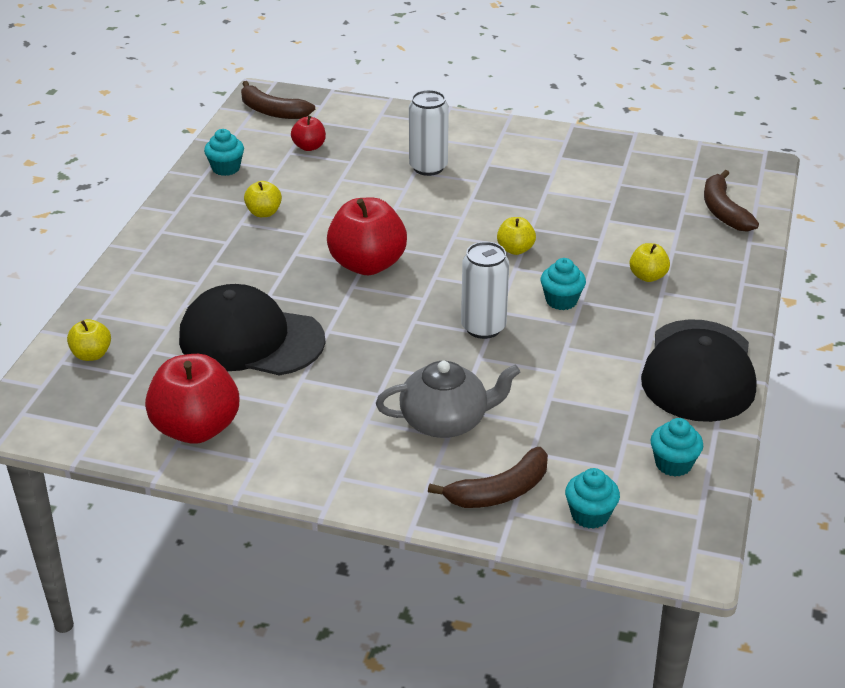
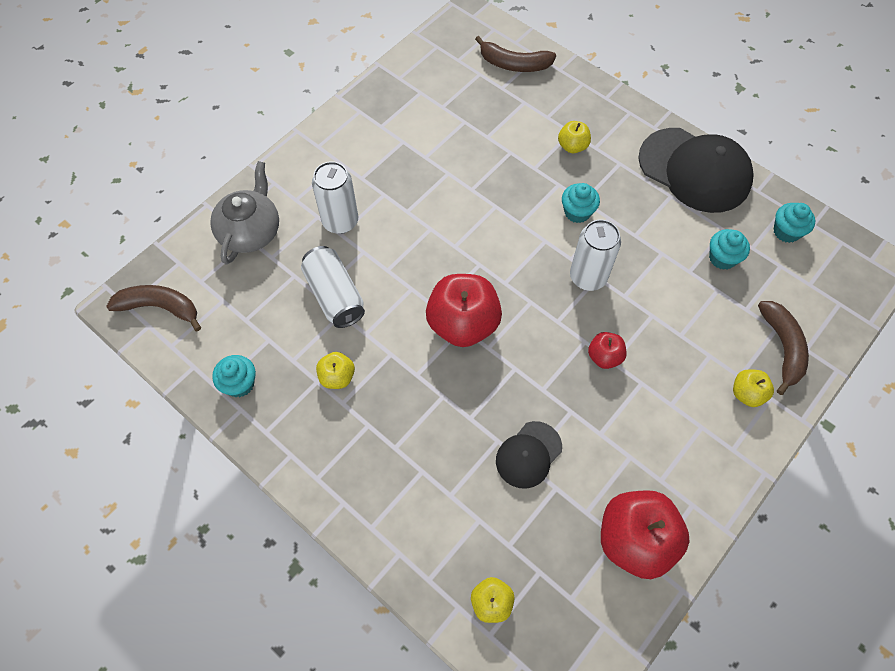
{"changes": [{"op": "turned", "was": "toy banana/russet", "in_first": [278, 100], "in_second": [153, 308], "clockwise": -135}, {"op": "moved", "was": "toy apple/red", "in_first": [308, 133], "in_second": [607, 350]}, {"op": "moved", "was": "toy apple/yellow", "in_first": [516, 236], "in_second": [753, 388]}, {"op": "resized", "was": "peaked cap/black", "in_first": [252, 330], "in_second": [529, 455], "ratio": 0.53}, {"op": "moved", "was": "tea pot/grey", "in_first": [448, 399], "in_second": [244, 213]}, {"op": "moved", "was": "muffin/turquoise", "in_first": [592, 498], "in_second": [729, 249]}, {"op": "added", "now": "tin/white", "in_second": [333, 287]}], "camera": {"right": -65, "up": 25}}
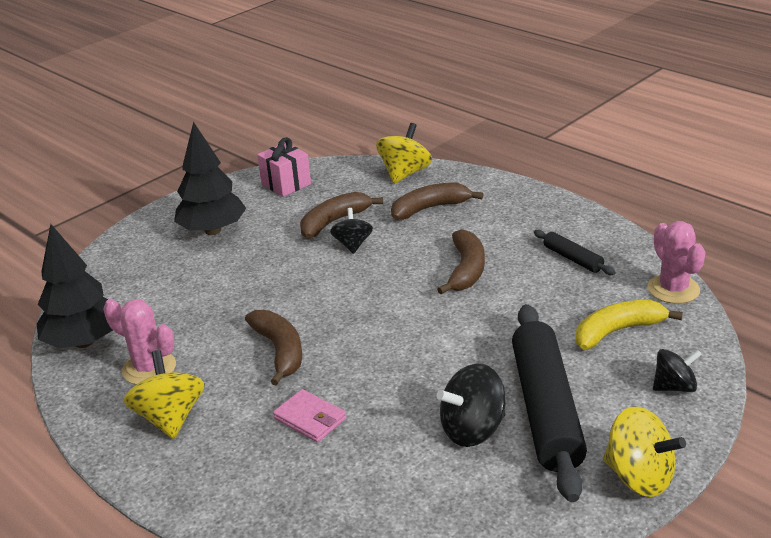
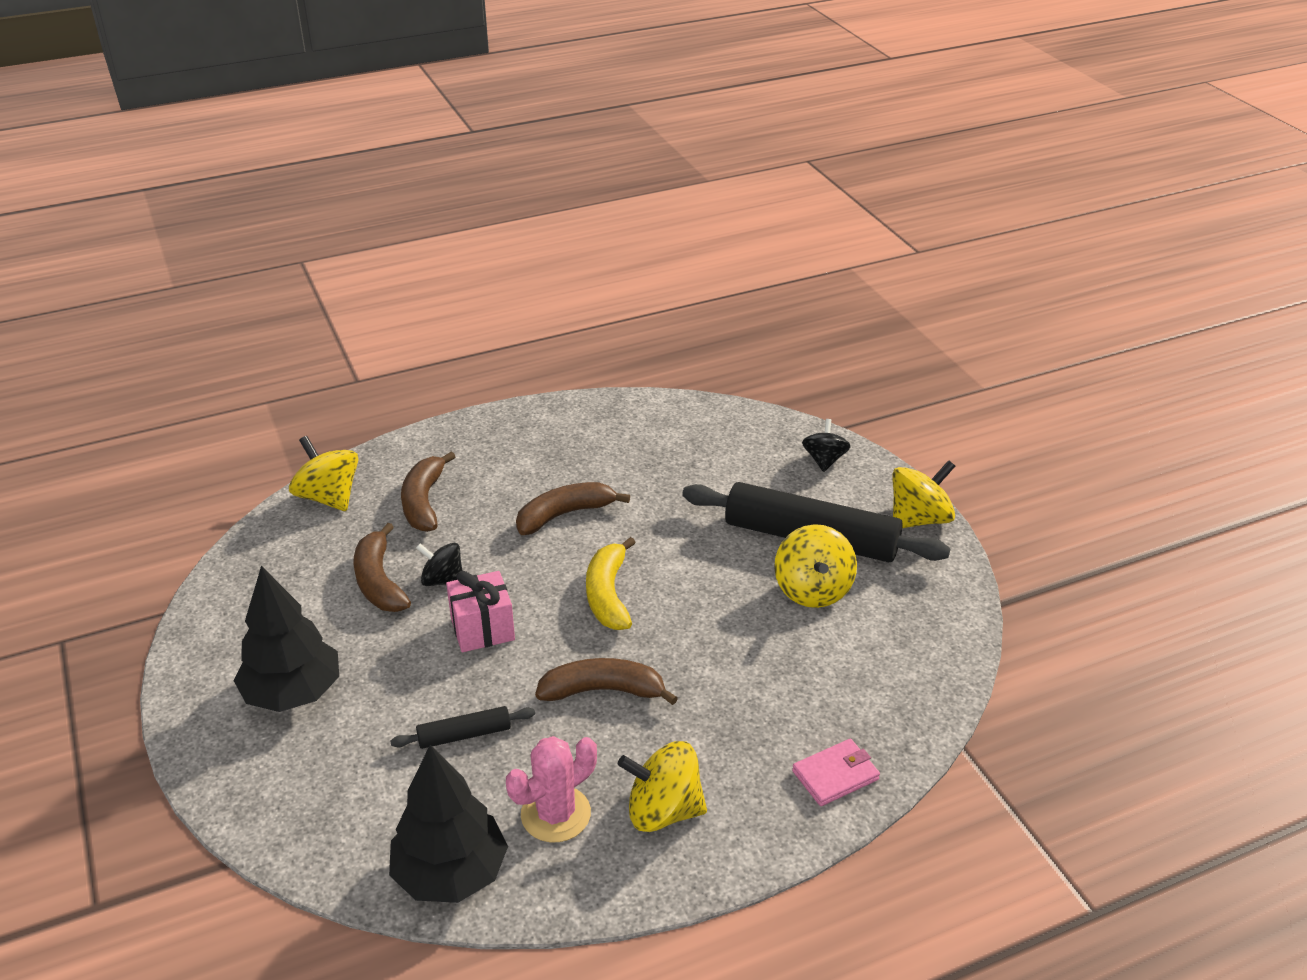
{"changes": [{"op": "moved", "was": "wrapped gift/rosy", "in_first": [284, 167], "in_second": [480, 611]}, {"op": "removed", "was": "prickly plant/rosy", "in_first": [676, 262]}, {"op": "turned", "was": "toy banana/russet", "in_first": [461, 261], "in_second": [573, 508], "clockwise": -60}, {"op": "moved", "was": "dough roller/black", "in_first": [575, 252], "in_second": [462, 727]}, {"op": "moved", "was": "toy banana/yellow", "in_first": [629, 325], "in_second": [611, 583]}, {"op": "recoloured", "was": "spinning top/black", "now": "spinning top/yellow", "in_first": [471, 405], "in_second": [815, 566]}, {"op": "moved", "was": "wallet/rosy", "in_first": [310, 415], "in_second": [836, 772]}], "camera": {"right": -70, "up": 5}}
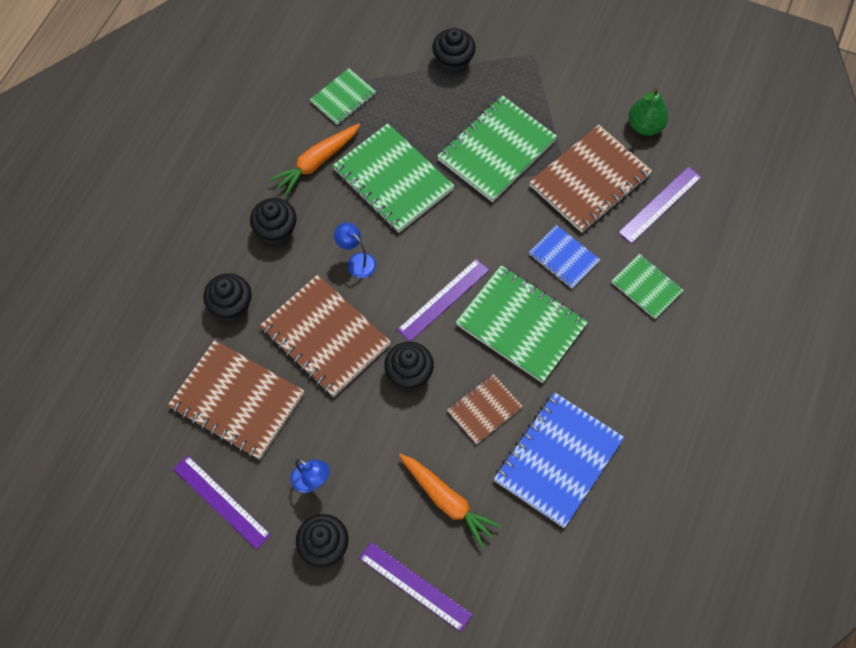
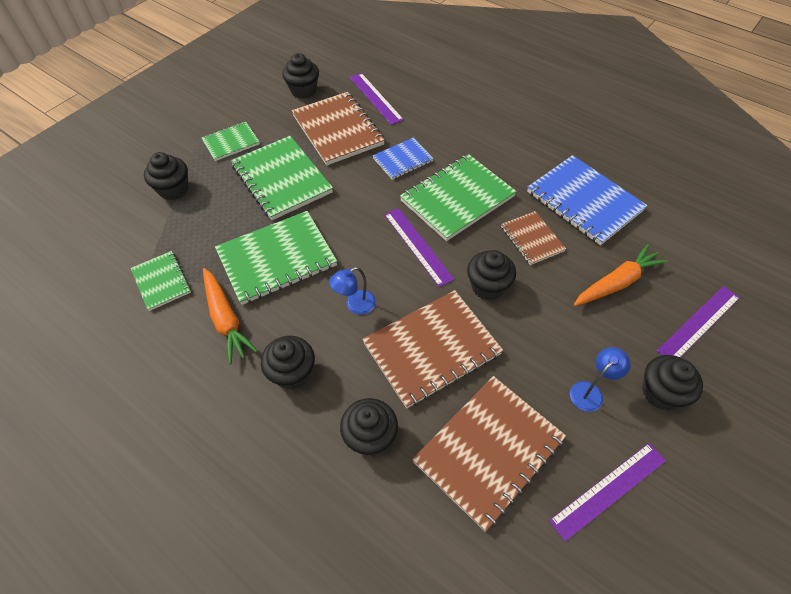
{"changes": [{"op": "replaced", "was": "pear/leaf-green", "now": "muffin/black", "in_first": [648, 112], "in_second": [300, 76]}, {"op": "moved", "was": "notepad/leaf-green", "in_first": [648, 286], "in_second": [231, 141]}], "camera": {"right": -75, "up": -10}}
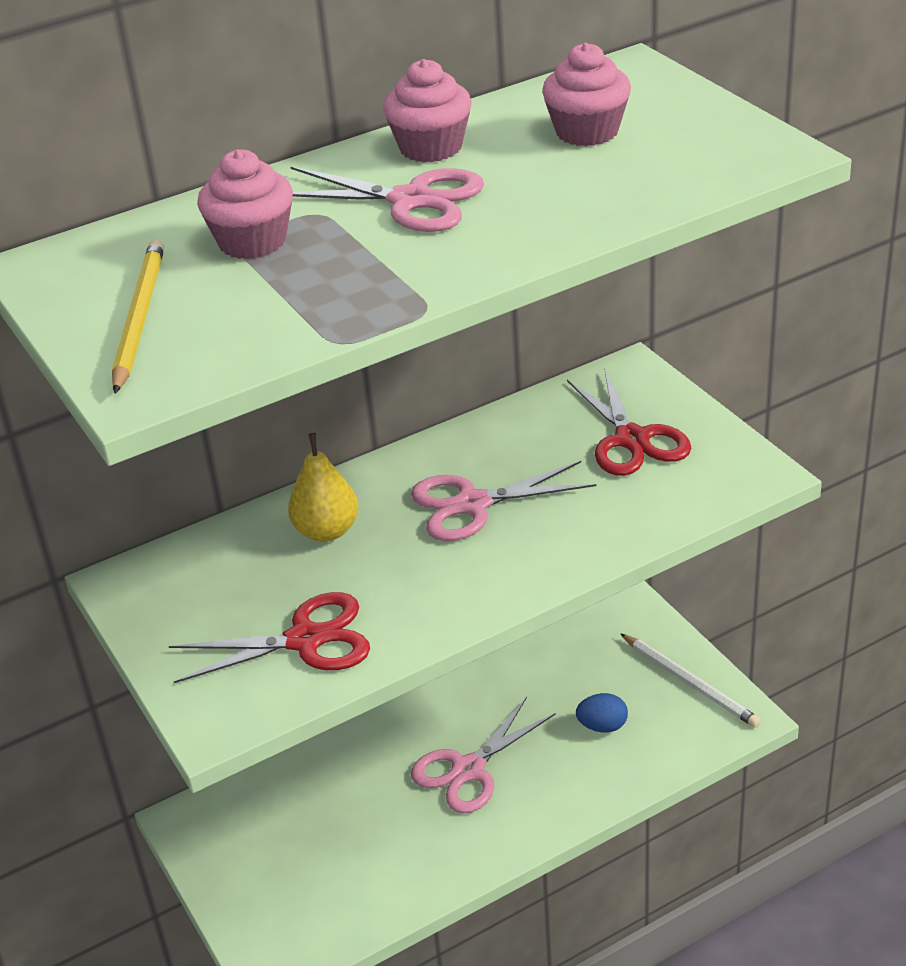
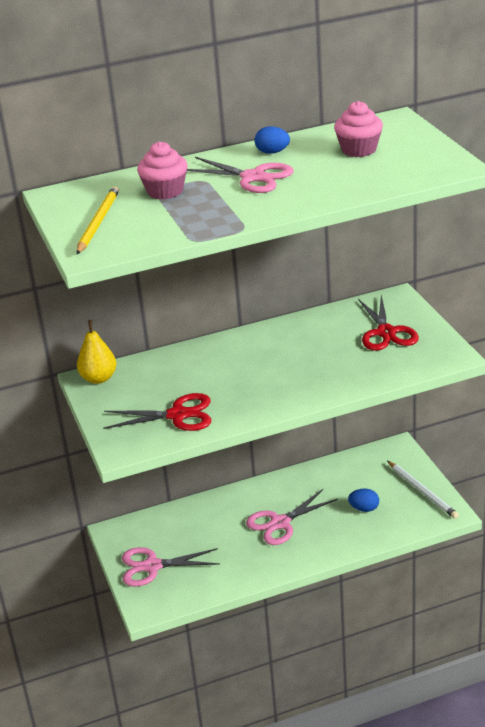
{"changes": [{"op": "replaced", "was": "muffin/rosy", "now": "egg/royal blue", "in_first": [427, 110], "in_second": [272, 140]}, {"op": "moved", "was": "pear/yellow", "in_first": [323, 487], "in_second": [97, 352]}, {"op": "moved", "was": "scissors/rosy", "in_first": [503, 501], "in_second": [171, 567]}], "camera": {"right": 10, "up": -5}}
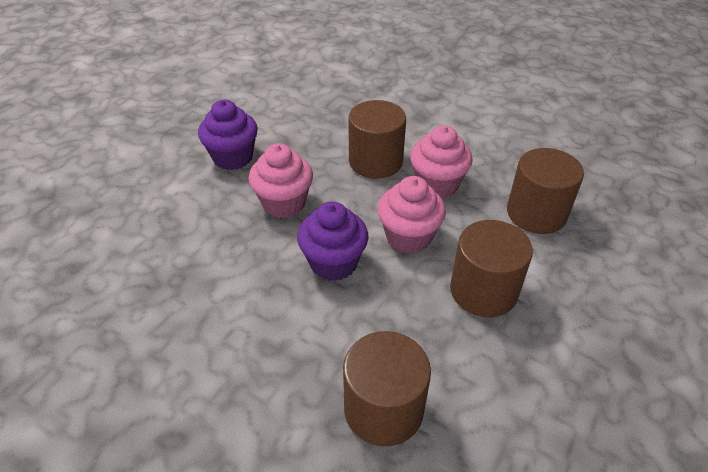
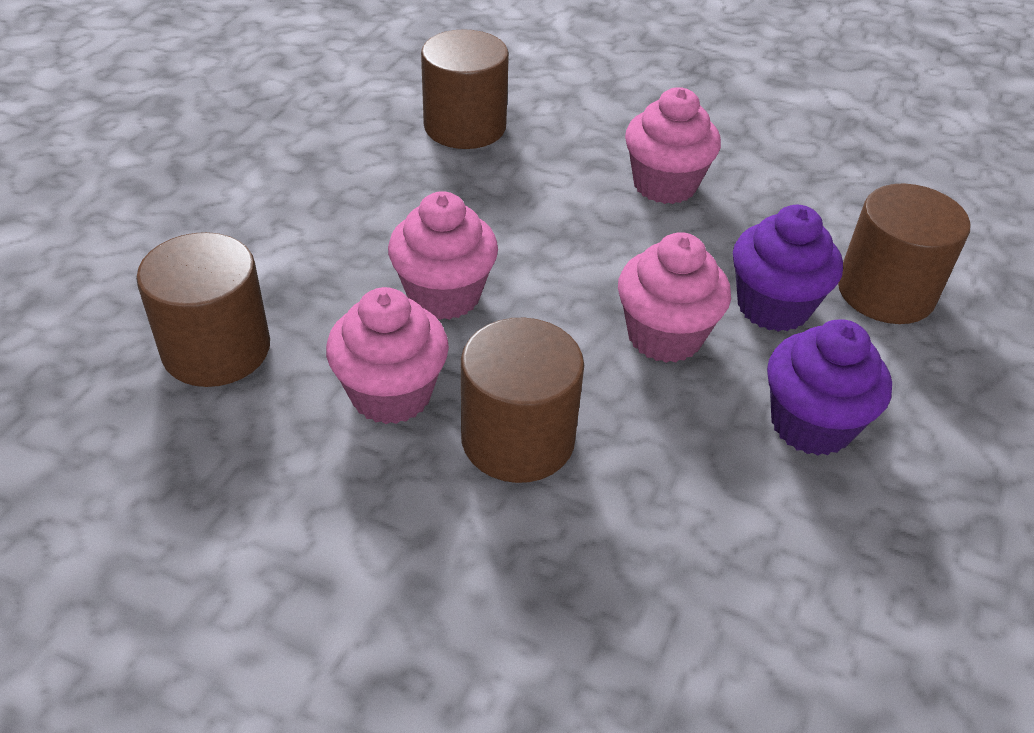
{"changes": [{"op": "moved", "was": "muffin/violet", "in_first": [333, 241], "in_second": [788, 268]}, {"op": "moved", "was": "solid cylinder/russet", "in_first": [491, 268], "in_second": [904, 254]}, {"op": "added", "now": "muffin/rosy", "in_second": [673, 145]}], "camera": {"right": 170, "up": 0}}
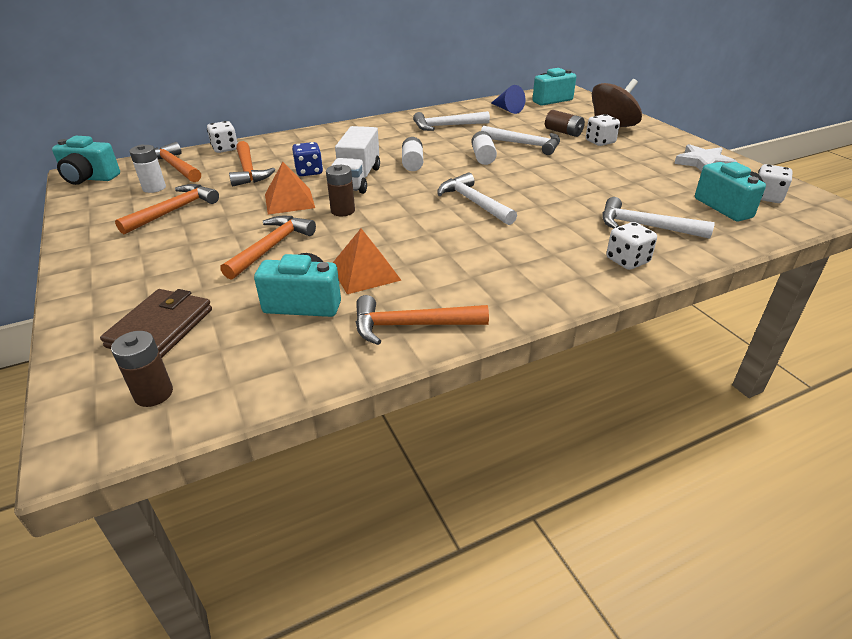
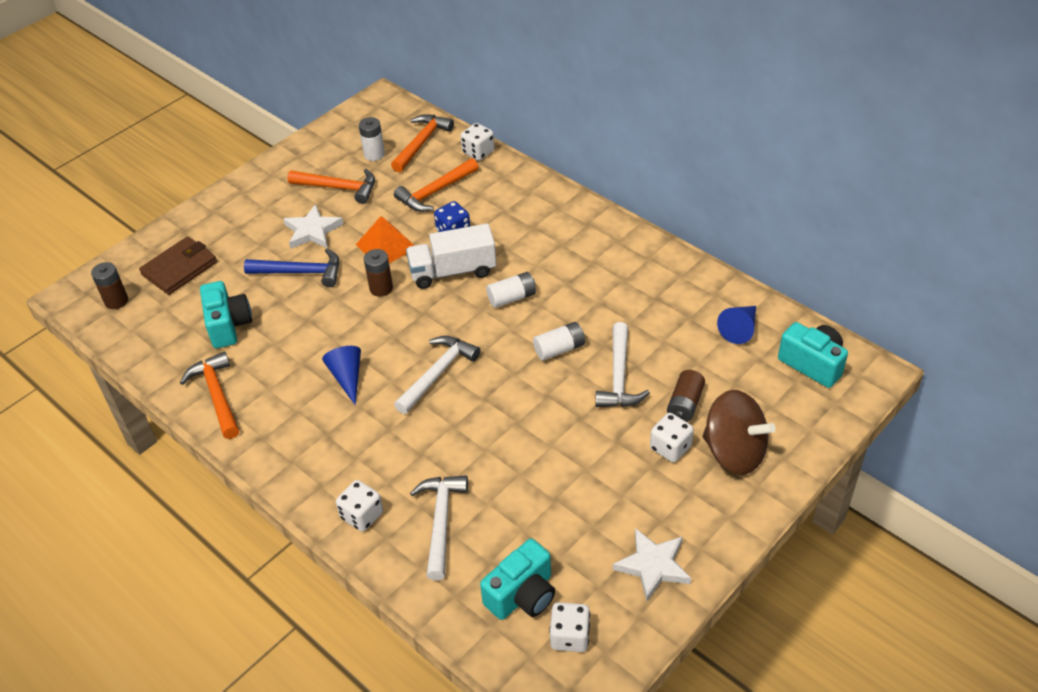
{"changes": [{"op": "removed", "was": "hammer/white", "in_first": [451, 121]}, {"op": "removed", "was": "compact camera/turquoise", "in_first": [86, 160]}, {"op": "recoloured", "was": "hammer/bright orange", "now": "hammer/royal blue", "in_first": [268, 248], "in_second": [291, 267]}, {"op": "removed", "was": "solid pyramid/bright orange", "in_first": [367, 261]}, {"op": "turned", "was": "wallet/russet", "in_first": [156, 323], "in_second": [178, 266], "clockwise": -45}, {"op": "added", "now": "star/white", "in_second": [313, 226]}, {"op": "added", "now": "cone/royal blue", "in_second": [341, 375]}], "camera": {"right": 70, "up": 10}}
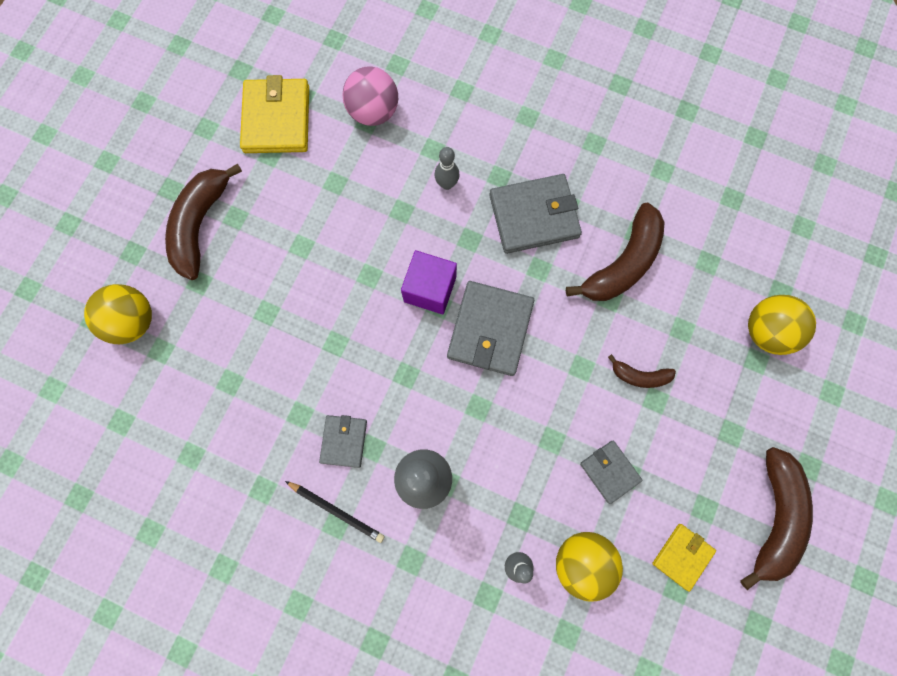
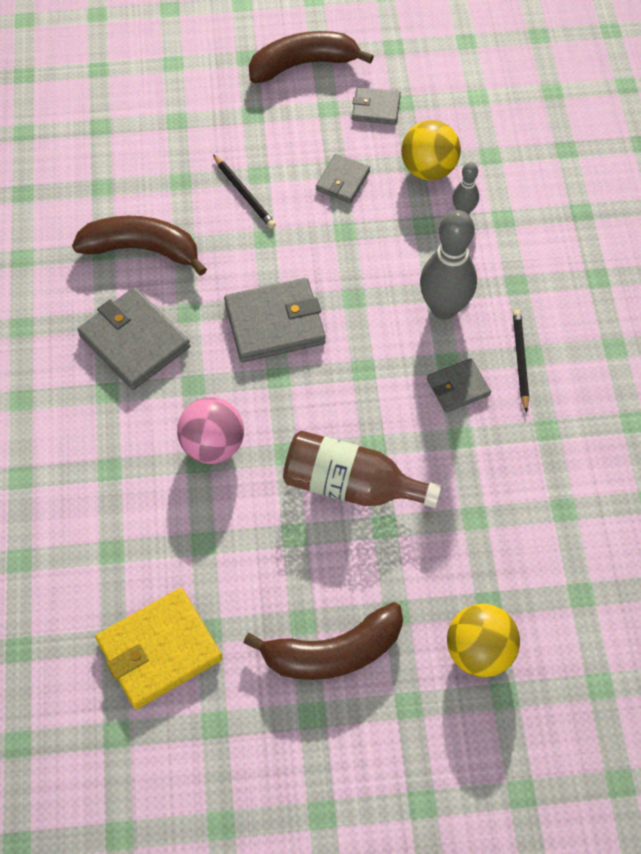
{"changes": [{"op": "moved", "was": "play ball/rosy", "in_first": [370, 96], "in_second": [210, 430]}, {"op": "removed", "was": "skittle/grey", "in_first": [447, 168]}, {"op": "removed", "was": "block/violet", "in_first": [429, 282]}, {"op": "removed", "was": "play ball/yellow", "in_first": [782, 325]}, {"op": "replaced", "was": "toy banana/russet", "now": "pencil/black", "in_first": [642, 371], "in_second": [244, 192]}, {"op": "recoloured", "was": "wallet/yellow", "now": "wallet/grey", "in_first": [684, 558], "in_second": [376, 106]}, {"op": "added", "now": "drink bottle/russet", "in_second": [362, 469]}], "camera": {"right": -120, "up": -15}}
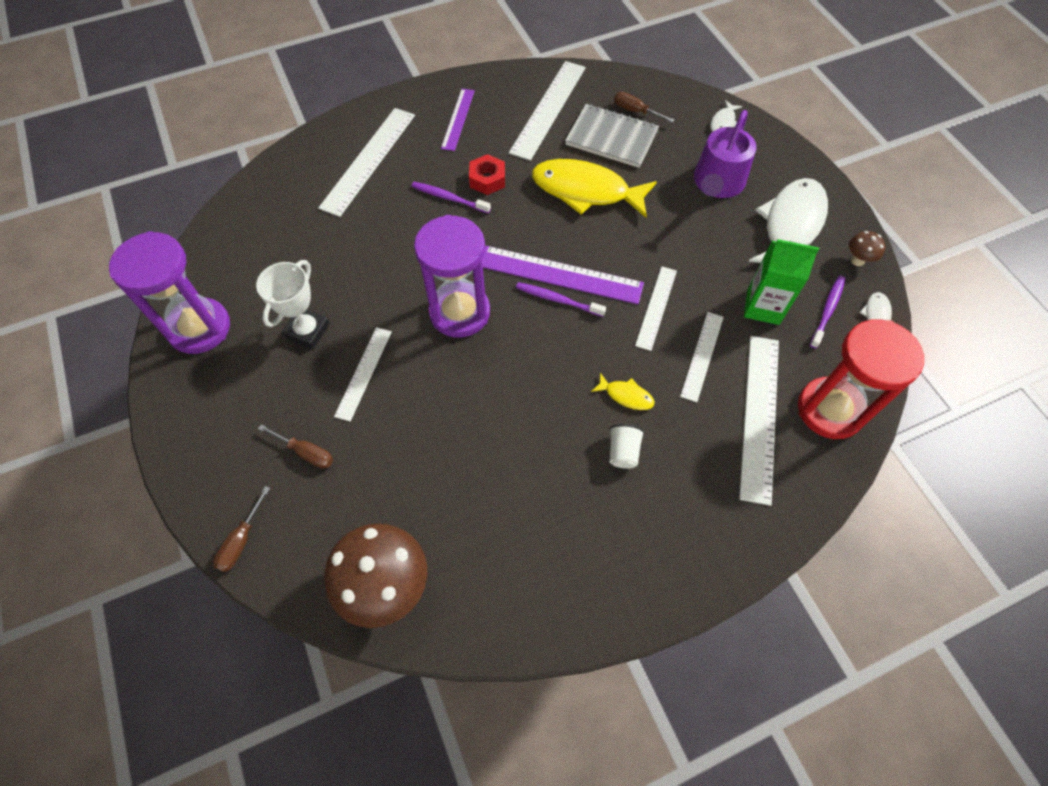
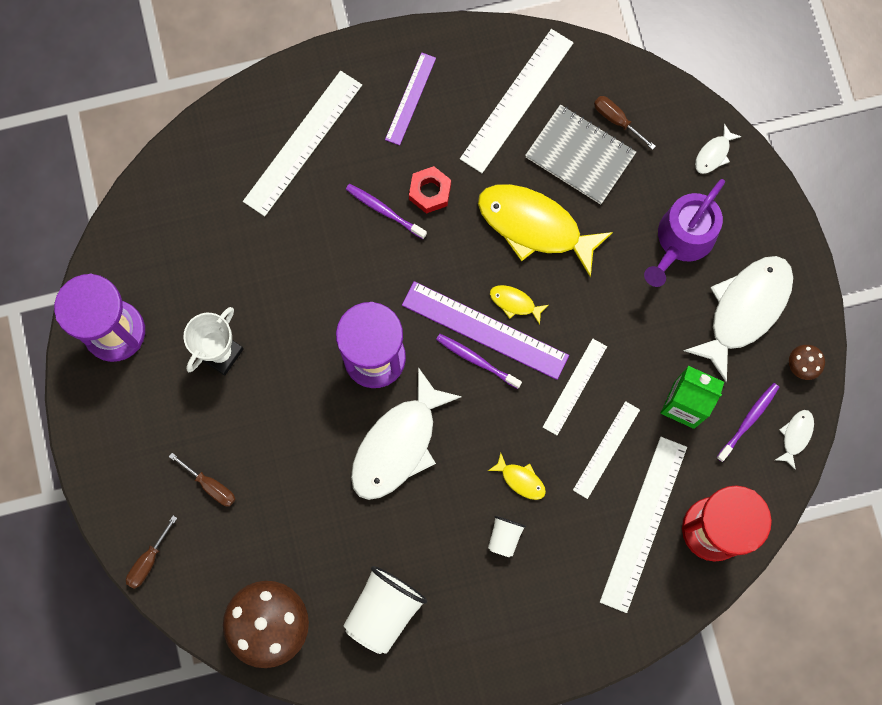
{"changes": [{"op": "removed", "was": "ruler/white", "in_first": [363, 374]}, {"op": "added", "now": "toy fish/yellow", "in_second": [519, 305]}, {"op": "added", "now": "toy fish/white", "in_second": [406, 433]}, {"op": "added", "now": "tumbler/white", "in_second": [385, 610]}], "camera": {"right": 10, "up": 15}}
